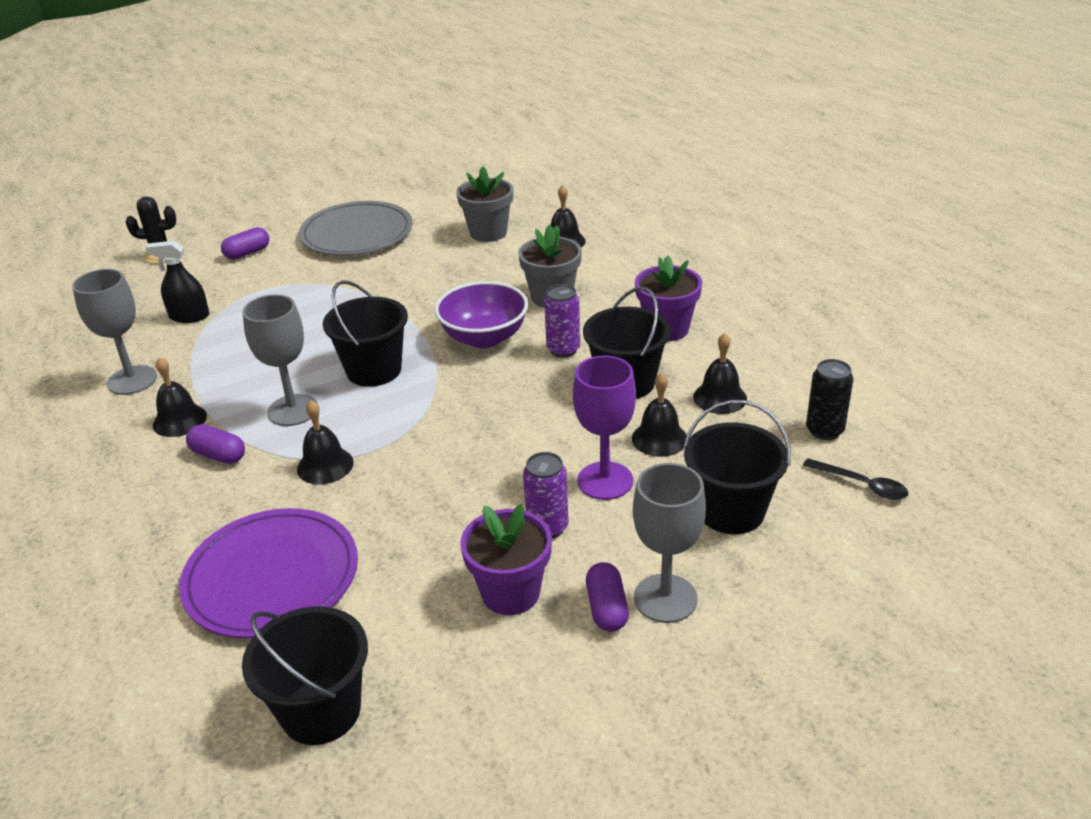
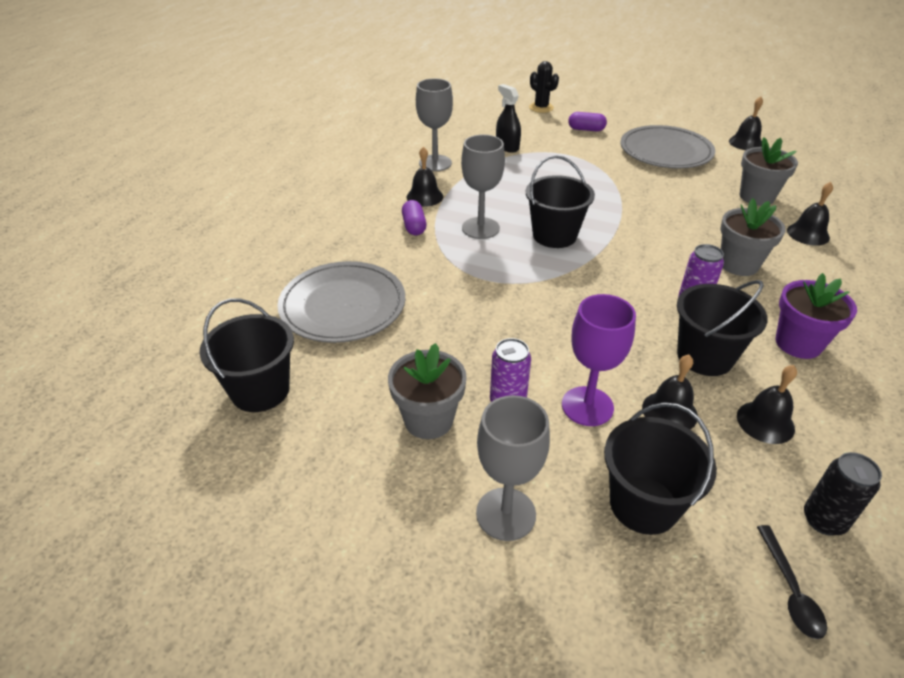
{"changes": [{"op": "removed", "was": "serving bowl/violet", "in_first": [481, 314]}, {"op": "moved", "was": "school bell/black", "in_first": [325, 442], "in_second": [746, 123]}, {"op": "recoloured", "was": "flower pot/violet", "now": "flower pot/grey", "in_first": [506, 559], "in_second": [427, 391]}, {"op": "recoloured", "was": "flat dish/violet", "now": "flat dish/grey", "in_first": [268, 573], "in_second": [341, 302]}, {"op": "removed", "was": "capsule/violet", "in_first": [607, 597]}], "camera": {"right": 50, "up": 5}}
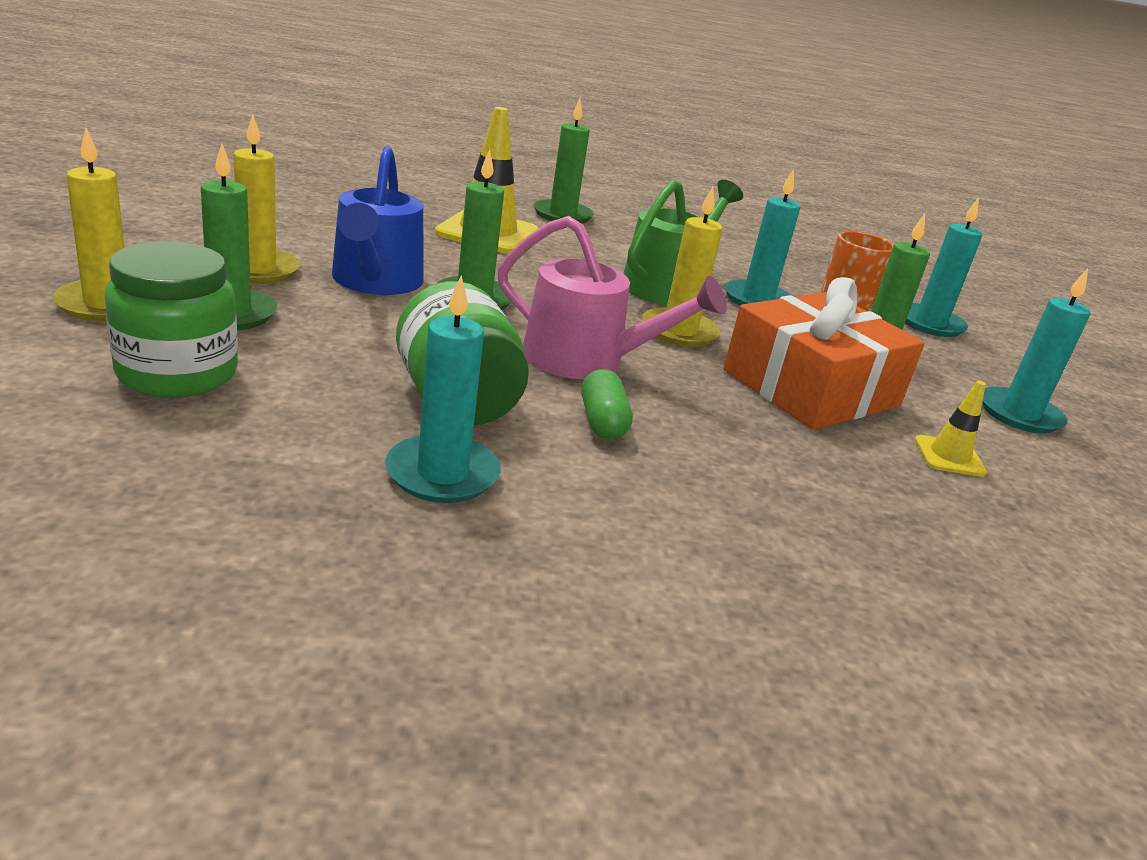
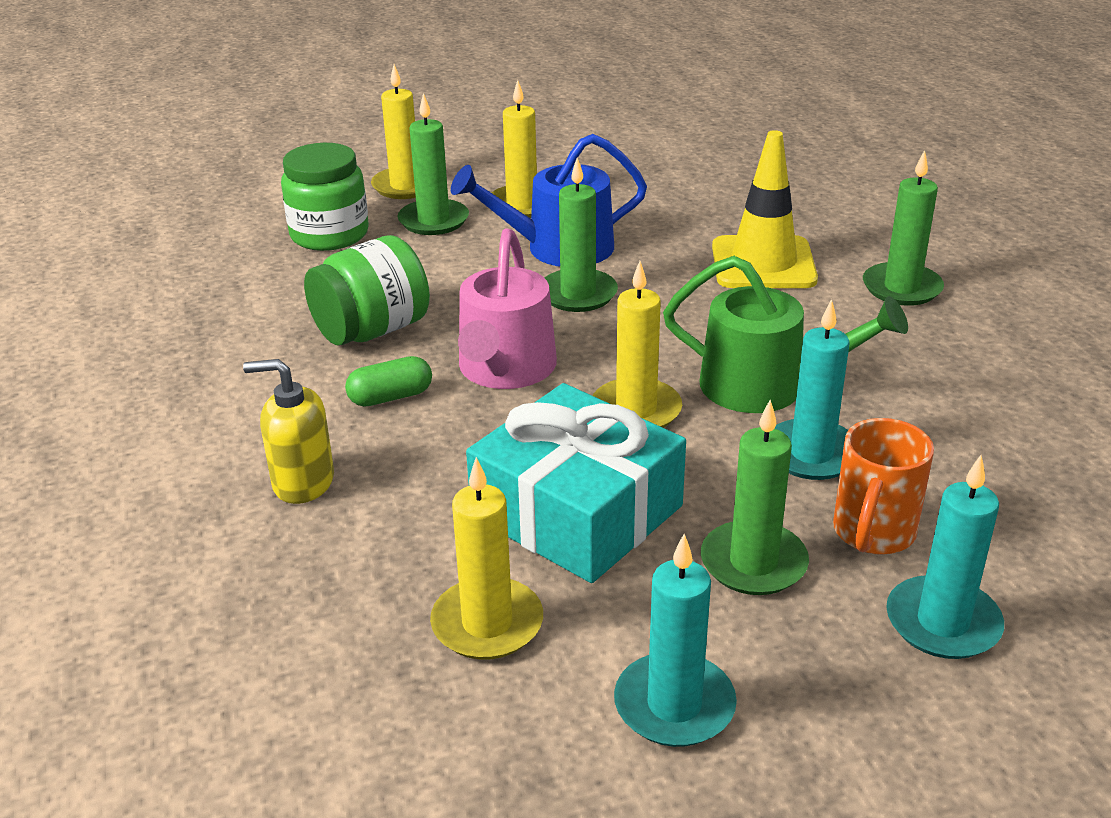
{"changes": [{"op": "removed", "was": "pillar candle/turquoise", "in_first": [443, 389]}, {"op": "recoloured", "was": "wrapped gift/bright orange", "now": "wrapped gift/turquoise", "in_first": [824, 353], "in_second": [576, 483]}, {"op": "replaced", "was": "traffic cone/yellow", "now": "pillar candle/yellow", "in_first": [950, 429], "in_second": [486, 558]}, {"op": "added", "now": "soap pump/yellow", "in_second": [288, 431]}], "camera": {"right": 80, "up": 5}}
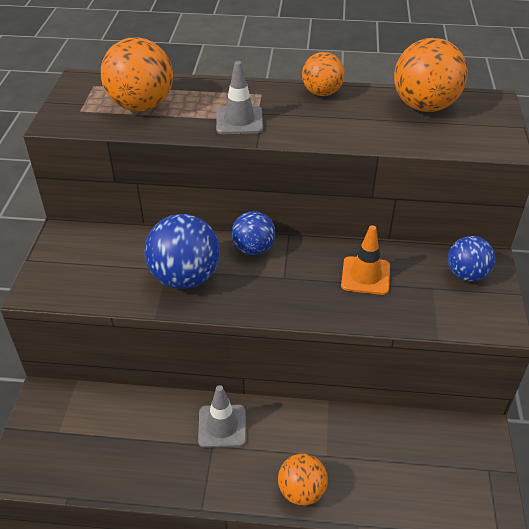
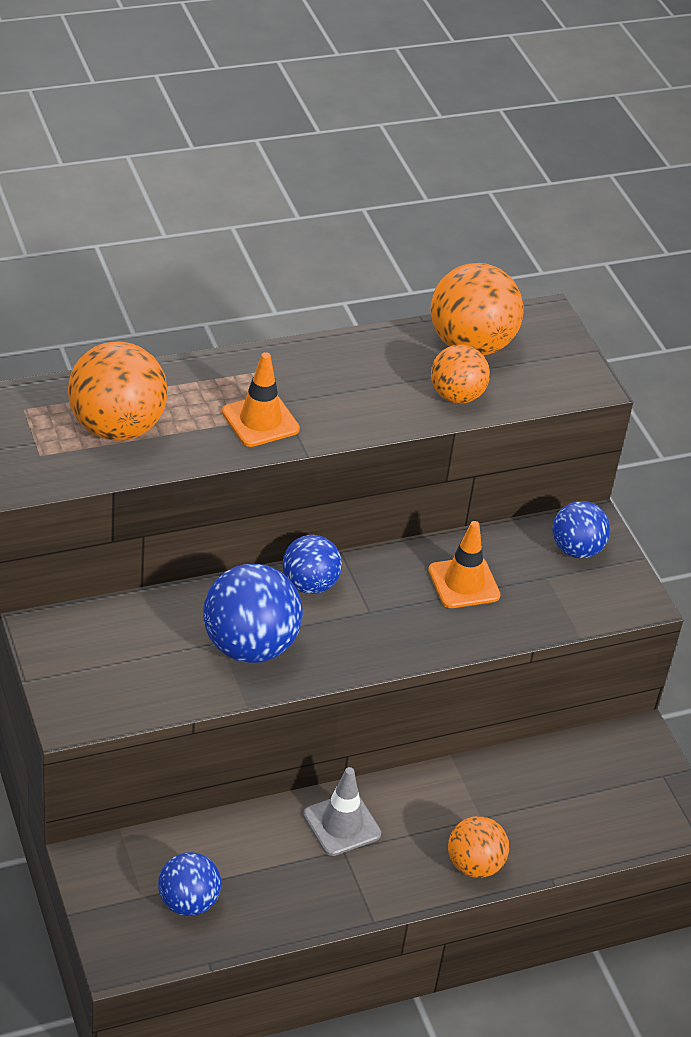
{"changes": [{"op": "moved", "was": "play ball/bright orange", "in_first": [323, 74], "in_second": [460, 374]}, {"op": "recoloured", "was": "traffic cone/grey", "now": "traffic cone/bright orange", "in_first": [239, 97], "in_second": [261, 399]}, {"op": "added", "now": "play ball/royal blue", "in_second": [189, 884]}], "camera": {"right": -30, "up": 0}}
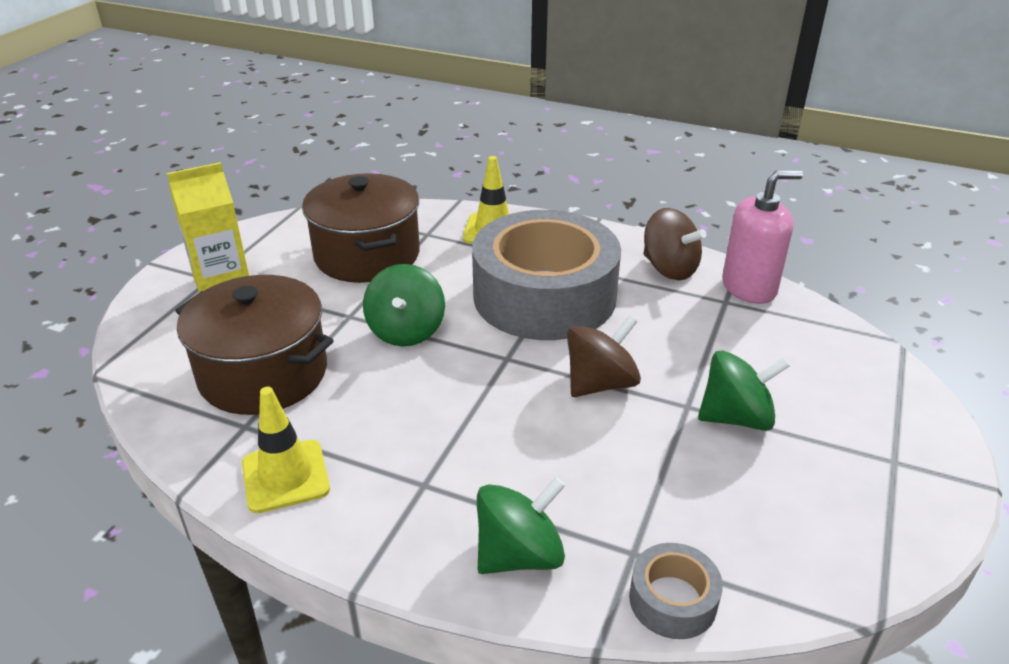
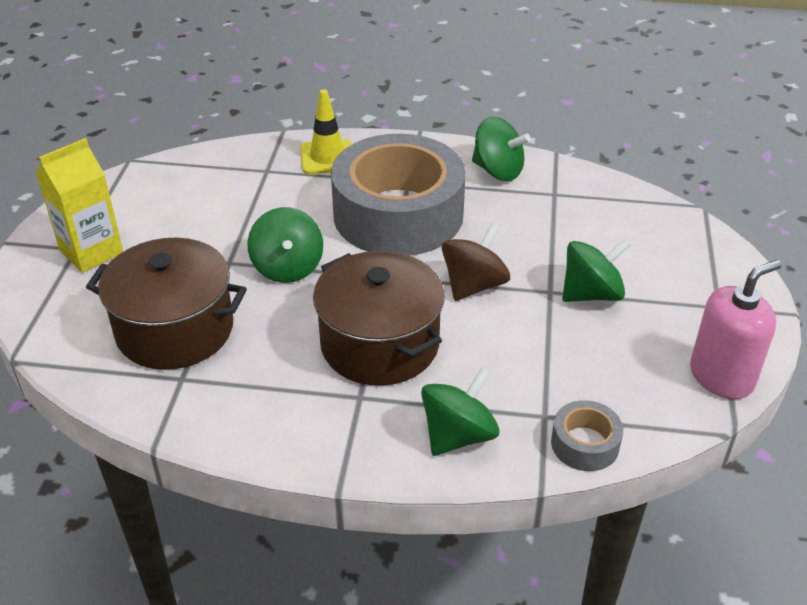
{"changes": [{"op": "moved", "was": "soap pump/rosy", "in_first": [762, 237], "in_second": [736, 329]}, {"op": "moved", "was": "stockpot/russet", "in_first": [361, 228], "in_second": [379, 318]}, {"op": "recoloured", "was": "spinning top/russet", "now": "spinning top/leaf-green", "in_first": [674, 244], "in_second": [501, 149]}, {"op": "removed", "was": "traffic cone/yellow", "in_first": [286, 450]}], "camera": {"right": -15, "up": 5}}
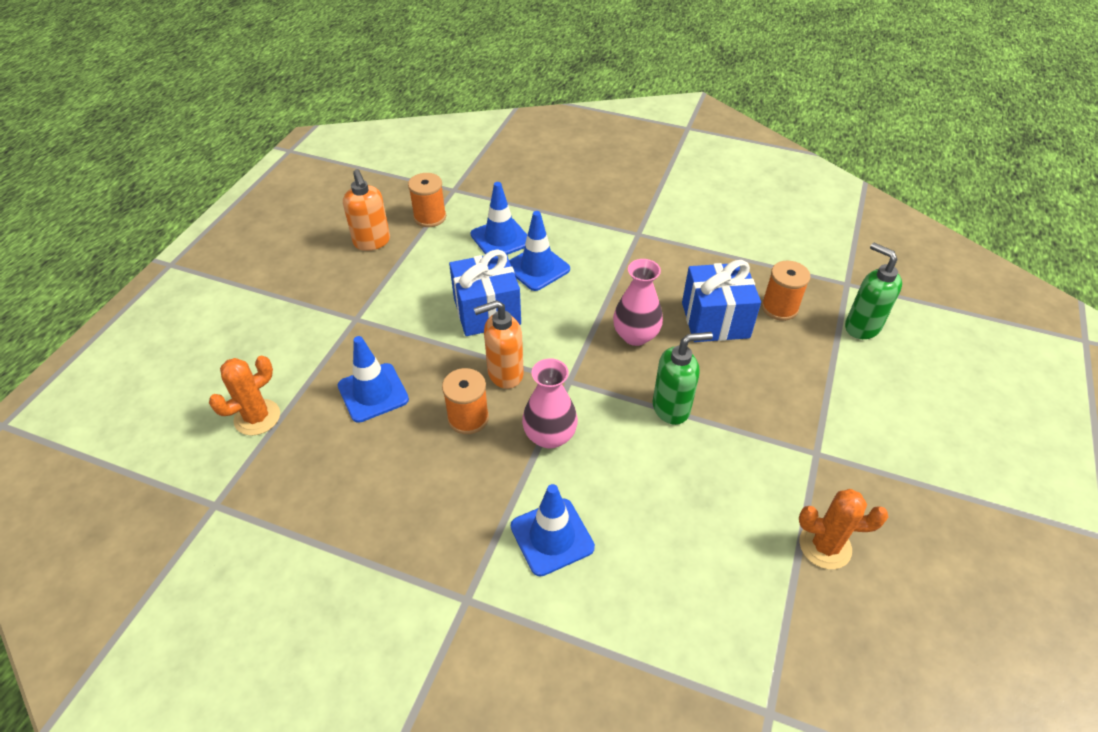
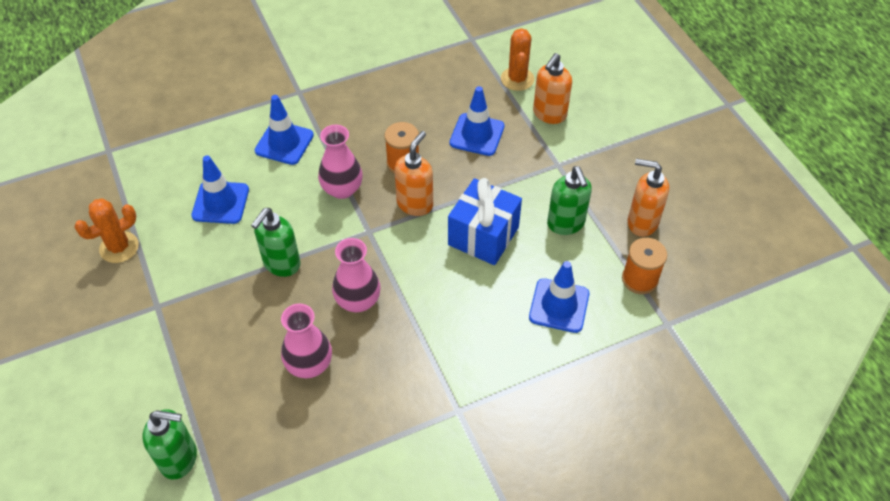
{"changes": [{"op": "moved", "was": "traffic cone/royal blue", "in_first": [539, 251], "in_second": [220, 189]}, {"op": "replaced", "was": "wrapped gift/royal blue", "now": "flower vase/rosy", "in_first": [721, 301], "in_second": [306, 340]}, {"op": "removed", "was": "bobbin/bright orange", "in_first": [786, 291]}, {"op": "added", "now": "soap pump/bright orange", "in_second": [552, 88]}, {"op": "added", "now": "soap pump/leaf-green", "in_second": [569, 200]}], "camera": {"right": 135, "up": 5}}
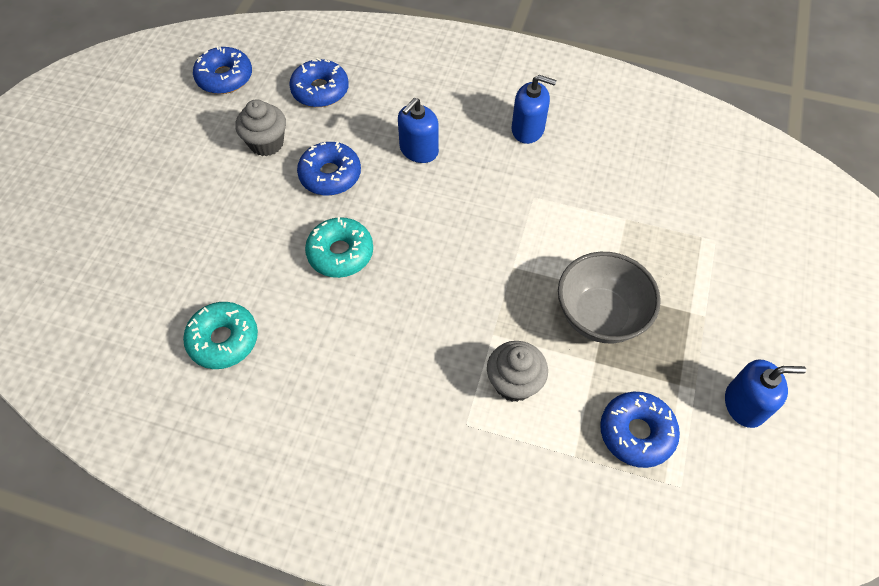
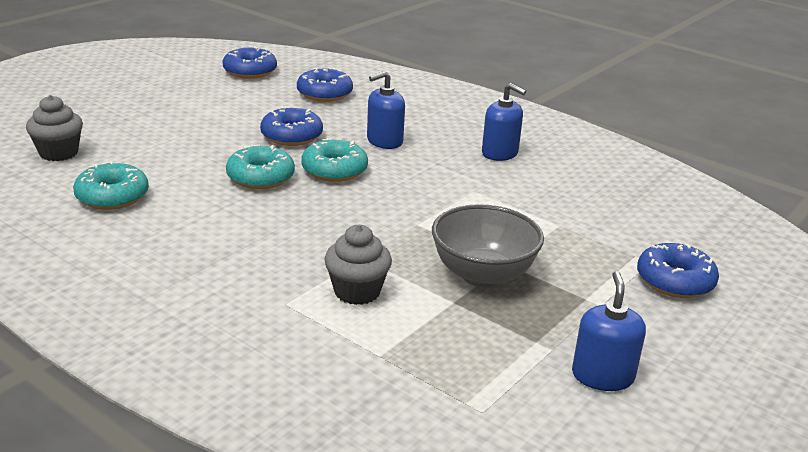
{"changes": [{"op": "moved", "was": "muffin/grey", "in_first": [260, 127], "in_second": [54, 128]}, {"op": "turned", "was": "soap pump/royal blue", "in_first": [765, 393], "in_second": [609, 331], "clockwise": -105}, {"op": "moved", "was": "glazed donut/royal blue", "in_first": [640, 430], "in_second": [678, 270]}, {"op": "added", "now": "glazed donut/turquoise", "in_second": [334, 160]}], "camera": {"right": 20, "up": -30}}
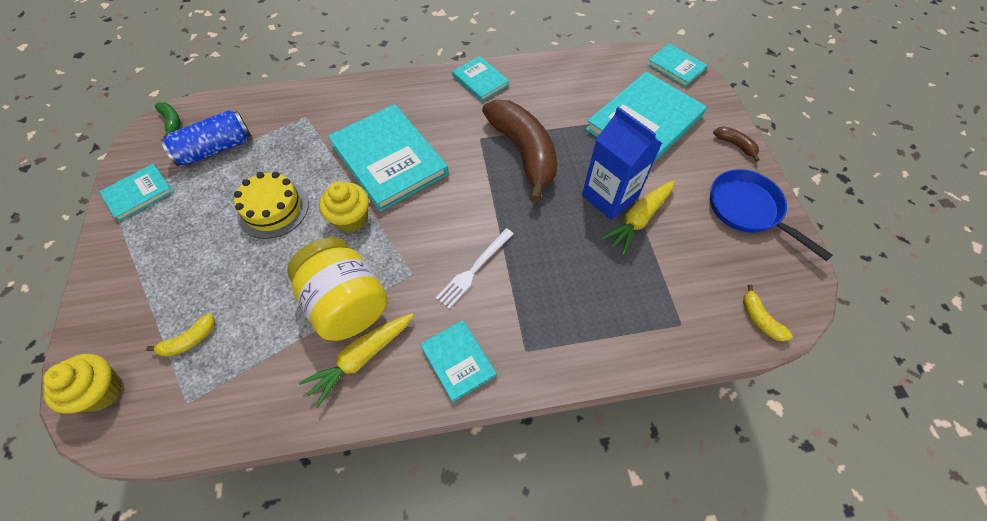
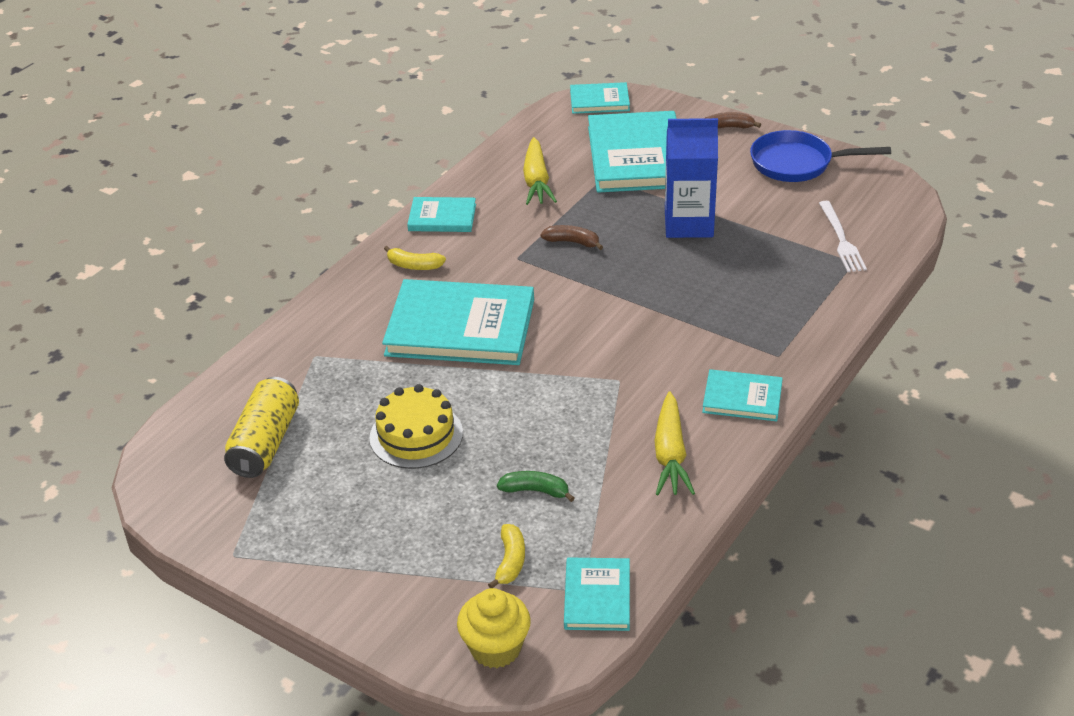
{"changes": [{"op": "resized", "was": "toy banana/russet", "in_first": [519, 151], "in_second": [572, 237], "ratio": 0.41}, {"op": "moved", "was": "toy banana/leaf-green", "in_first": [167, 120], "in_second": [536, 486]}, {"op": "recoloured", "was": "tin/royal blue", "now": "tin/yellow", "in_first": [206, 138], "in_second": [261, 427]}, {"op": "moved", "was": "book/turquoise", "in_first": [136, 193], "in_second": [597, 594]}, {"op": "moved", "was": "root vegetable/yellow", "in_first": [638, 217], "in_second": [540, 171]}, {"op": "removed", "was": "muffin/yellow", "in_first": [344, 207]}, {"op": "moved", "was": "fork/white", "in_first": [475, 268], "in_second": [843, 236]}, {"op": "removed", "was": "jar/yellow", "in_first": [337, 289]}, {"op": "moved", "was": "toy banana/yellow", "in_first": [768, 313], "in_second": [415, 258]}], "camera": {"right": -45, "up": -20}}
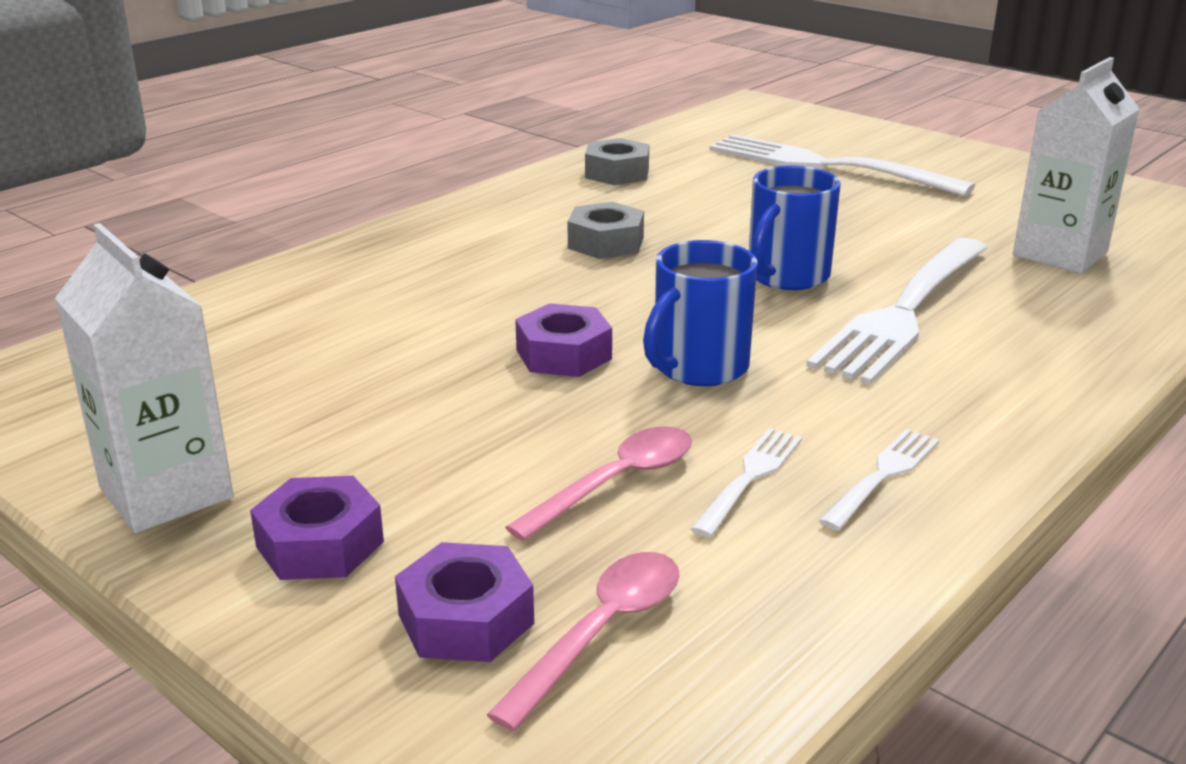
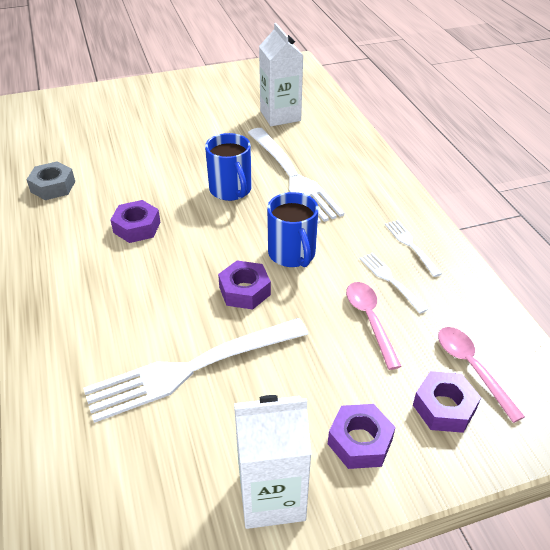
{"changes": [{"op": "moved", "was": "fork/white", "in_first": [842, 165], "in_second": [195, 370]}, {"op": "recoloured", "was": "nut/grey", "now": "nut/violet", "in_first": [606, 230], "in_second": [136, 221]}], "camera": {"right": -60, "up": 15}}
